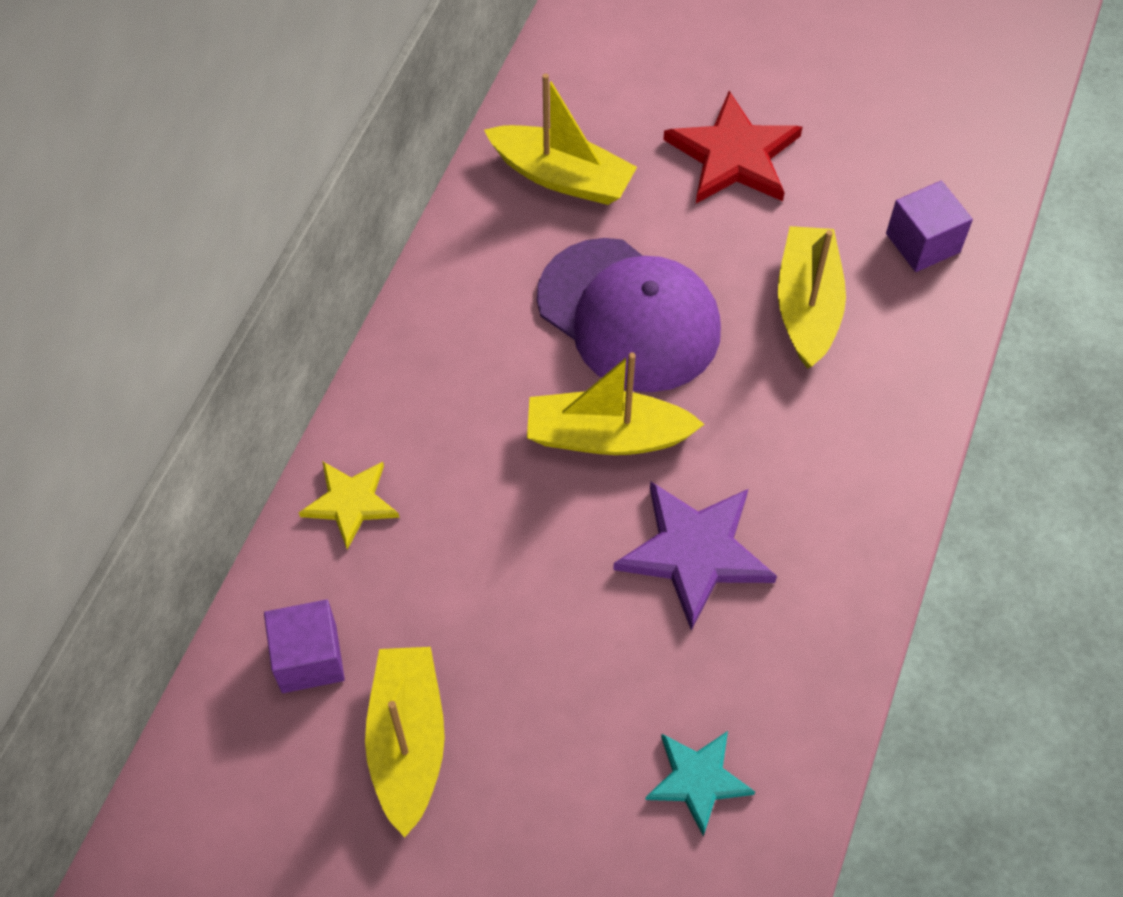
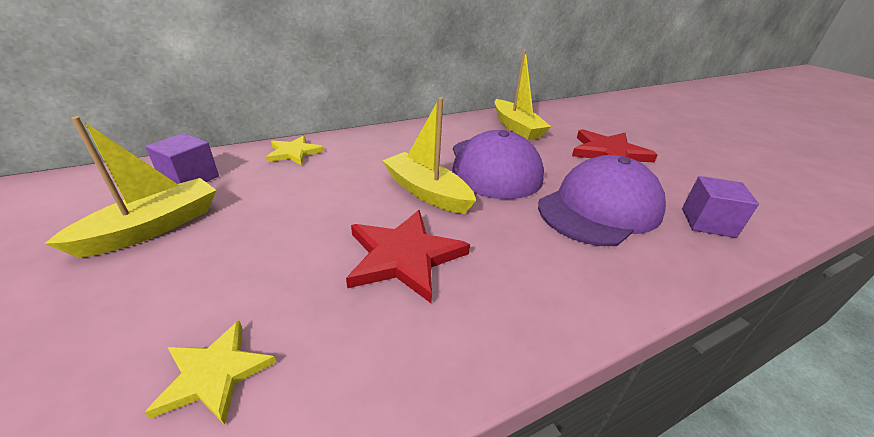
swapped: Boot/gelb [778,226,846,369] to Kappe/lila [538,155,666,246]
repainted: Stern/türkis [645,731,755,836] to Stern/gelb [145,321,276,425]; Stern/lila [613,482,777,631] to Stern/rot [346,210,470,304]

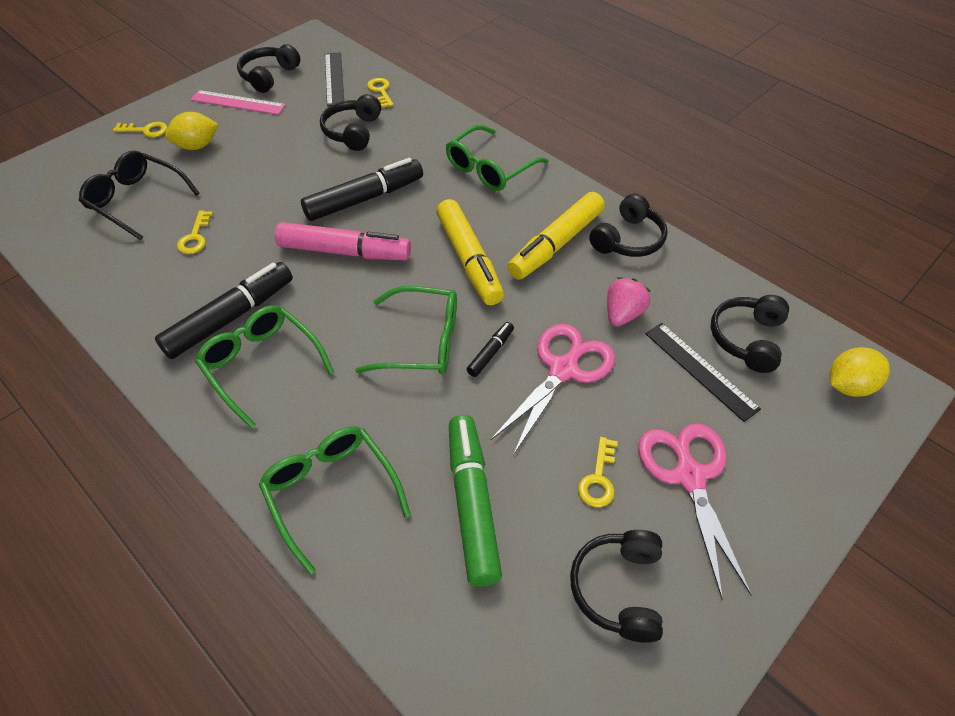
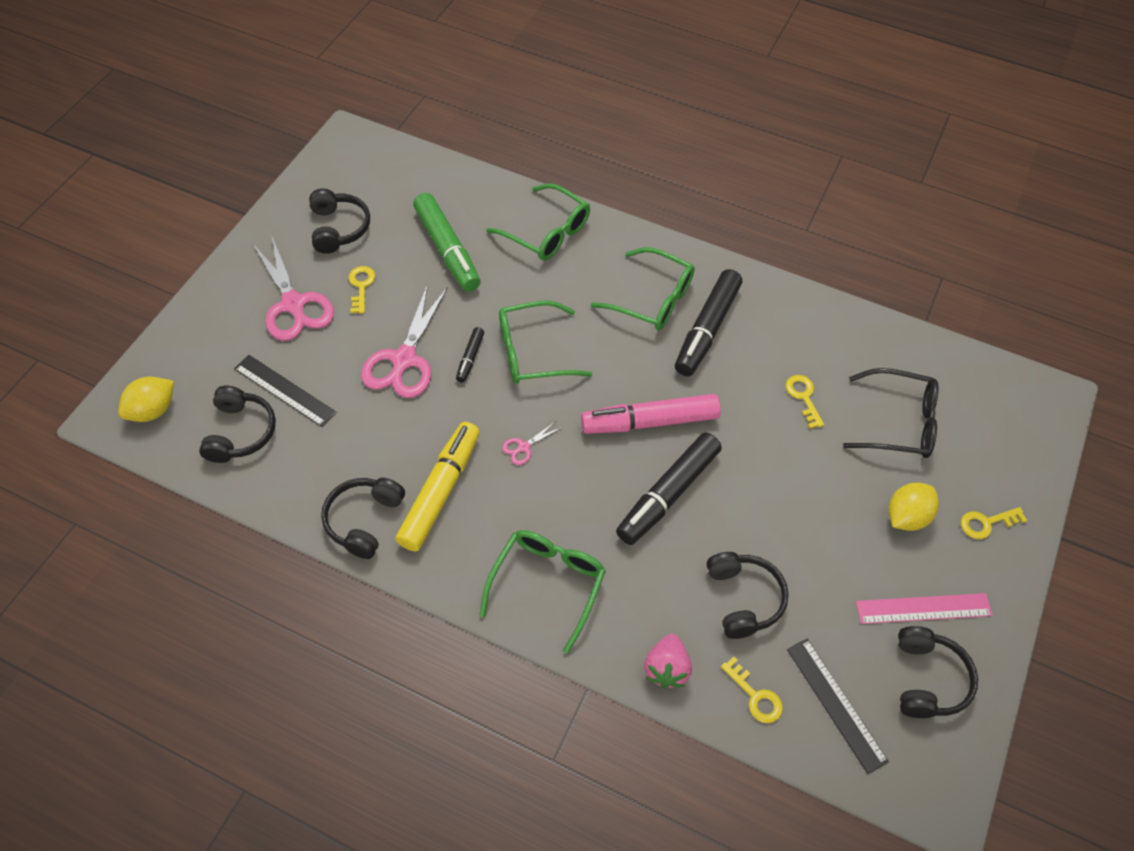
shifted: Erdbeere/rosa [607,277,650,327] to [644,634,692,689]
swapped: Filzstift/gelb [436,199,504,305] to Schere/rosa [502,421,562,465]

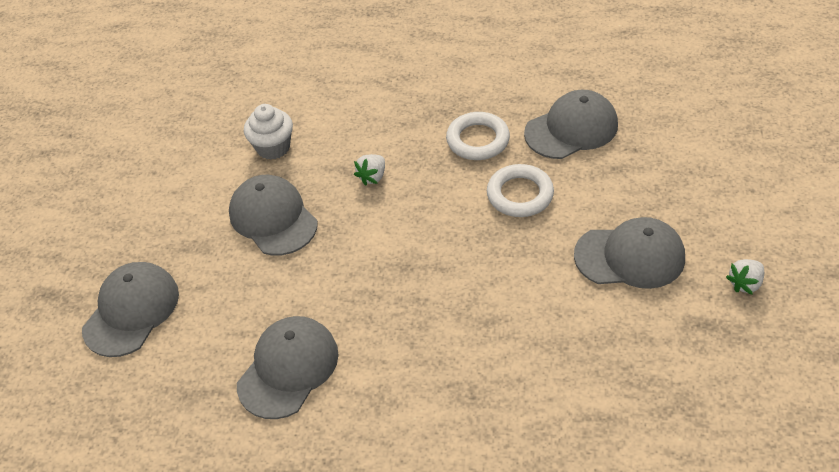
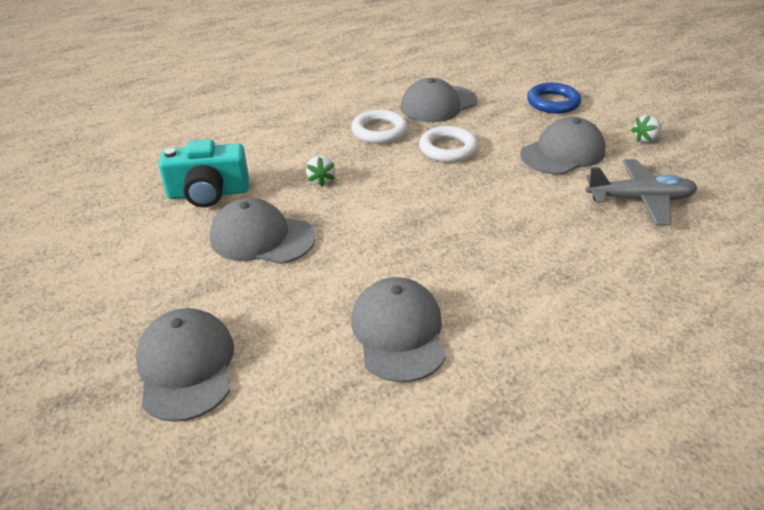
new: Ring/blau [527,83,581,114]; Flugzeug/grau [586,159,697,225]
swapped: Muffin/weiß [244,104,293,160] to Kamera/türkis [159,139,249,207]
rotated: Kappe/grau [524,90,618,159] = [401,78,477,122] 150 degrees counterclockwise; Erdbeere/weiß [726,259,764,295] = [631,115,662,142] 45 degrees clockwise

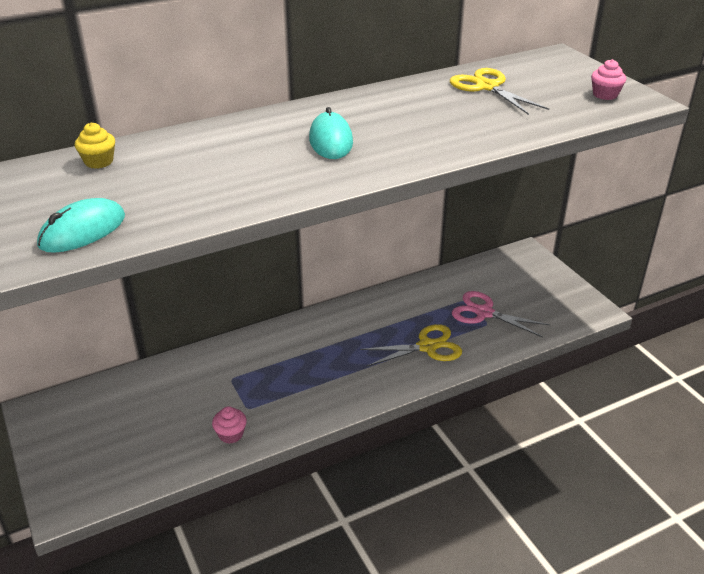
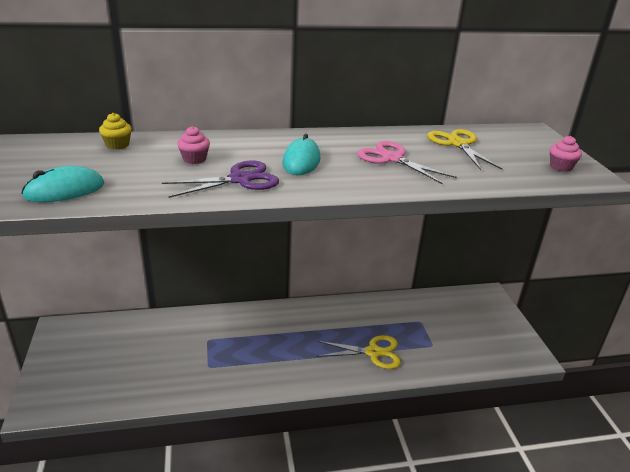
new: Schere/lila [162,160,279,198]
shifted: Muffin/rosa [212,406,247,444] to [177,126,210,164]; Schere/rosa [452,291,550,337] to [357,141,457,184]

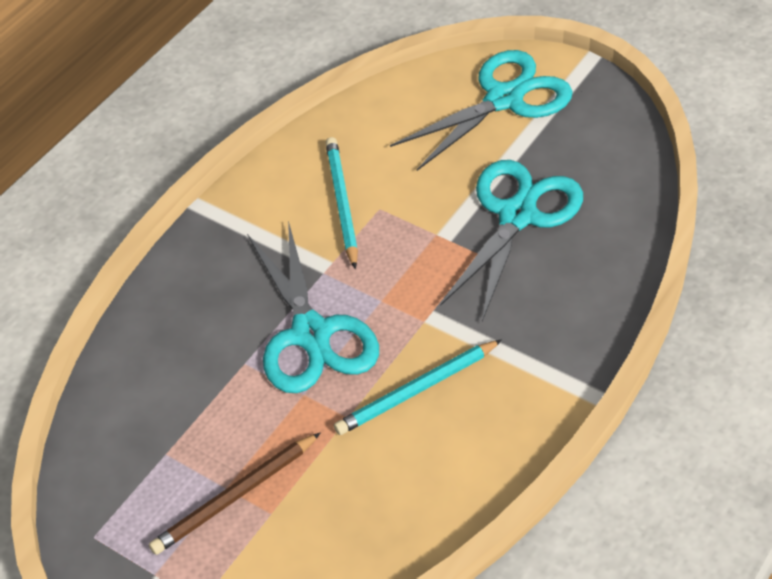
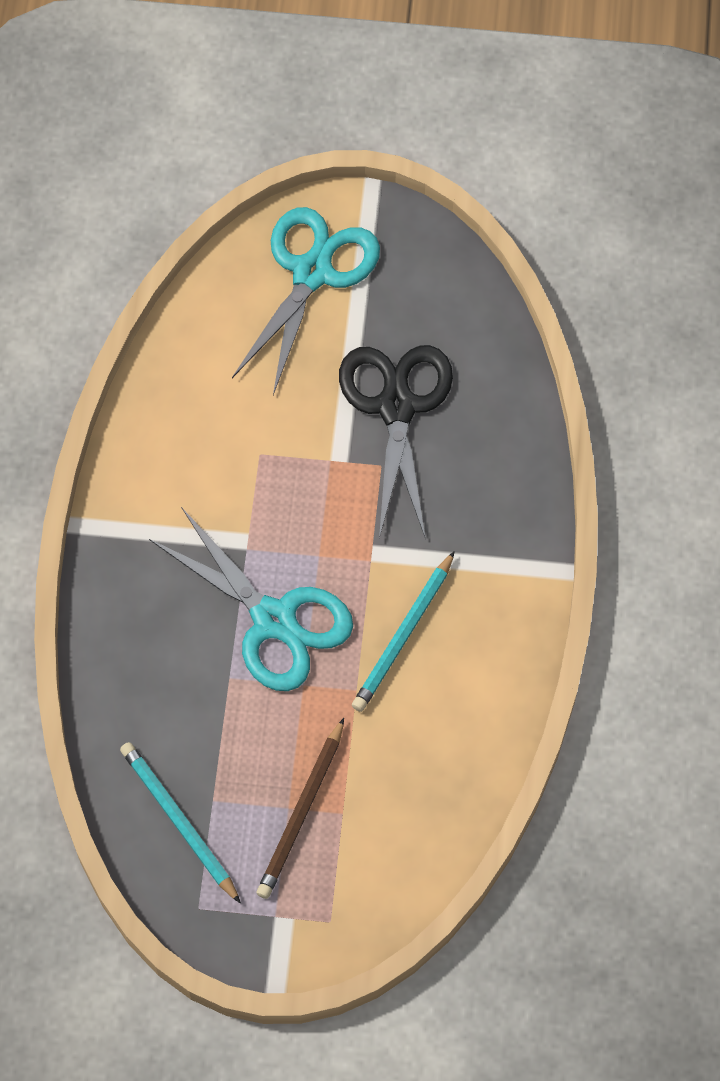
shifted: Bleistift/türkis [326,137,358,269] to [120,742,241,904]
repainted: Schere/türkis [440,160,583,321] to Schere/schwarz [339,345,453,540]

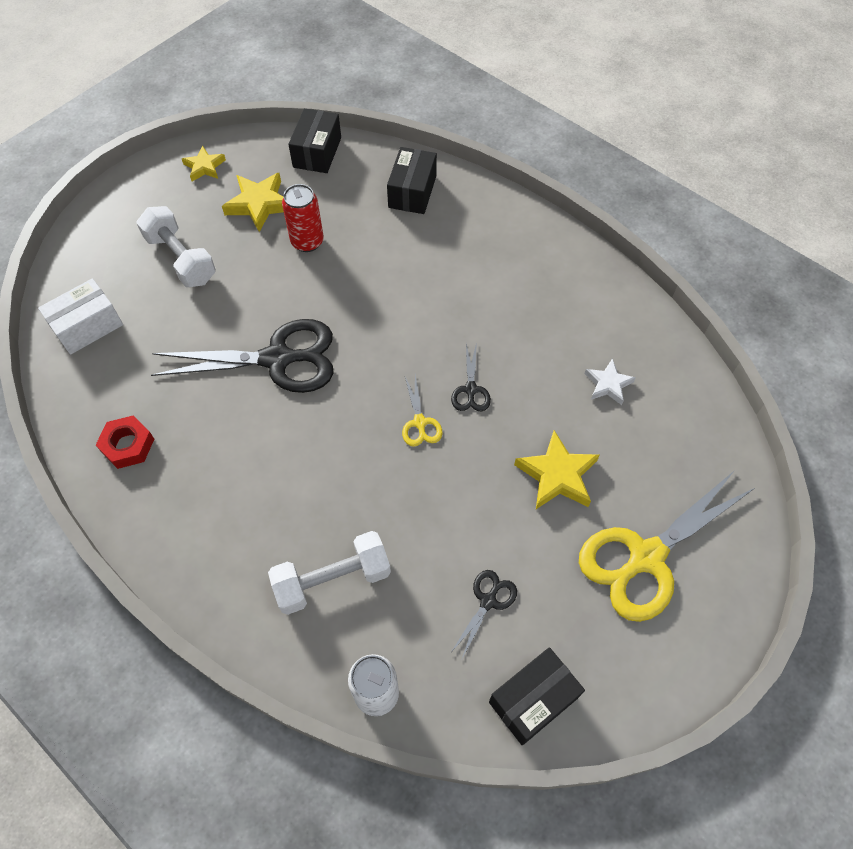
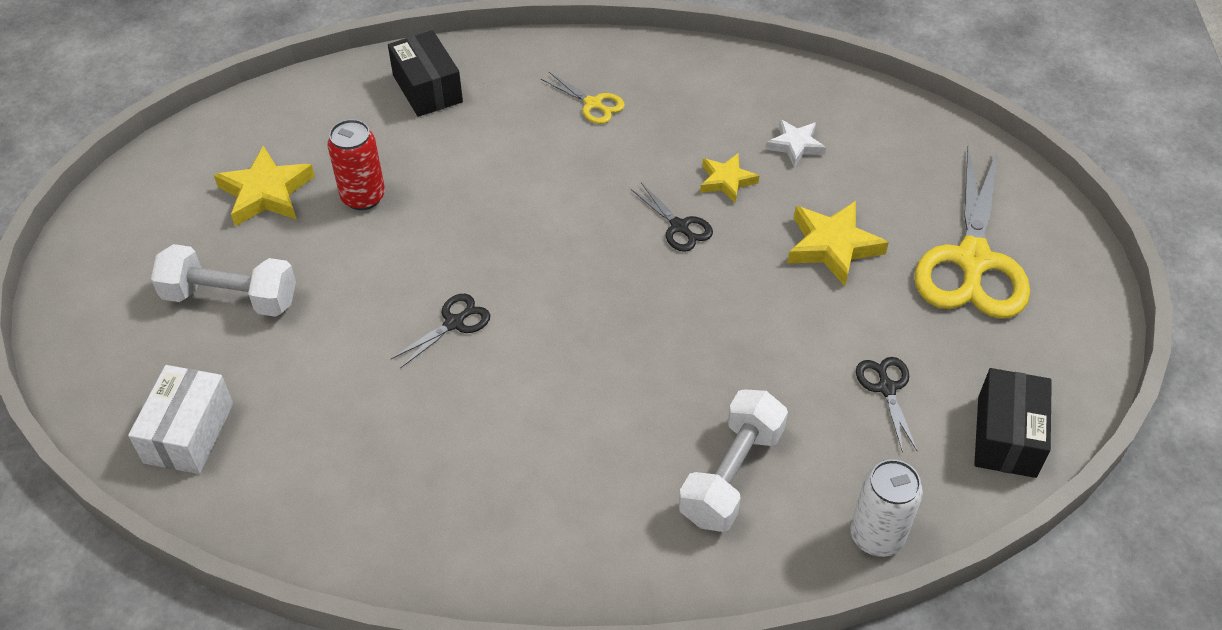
gone: Sechskantmutter/rot [96,416,154,469]; Schachtel/schwarz [288,108,341,173]
shifted: Schere/gelb [402,375,443,447] to [541,72,625,124]; Stern/gelb [182,146,226,181] to [700,153,759,203]
scaled: Schere/schwarz [151,319,334,393] = [391,294,490,369] x0.45

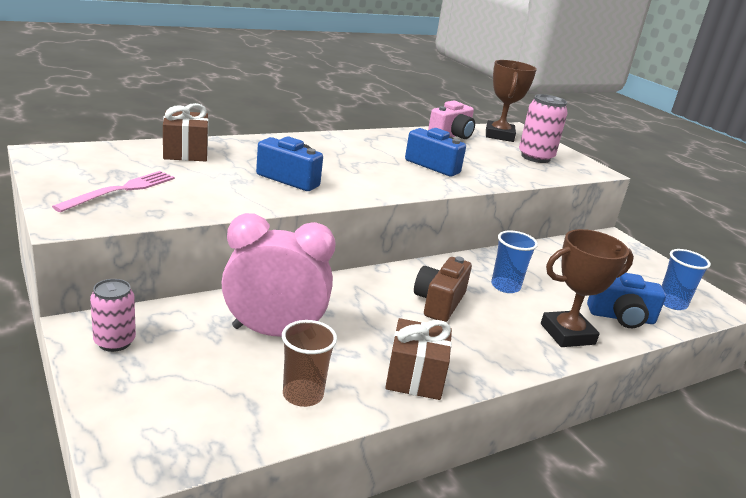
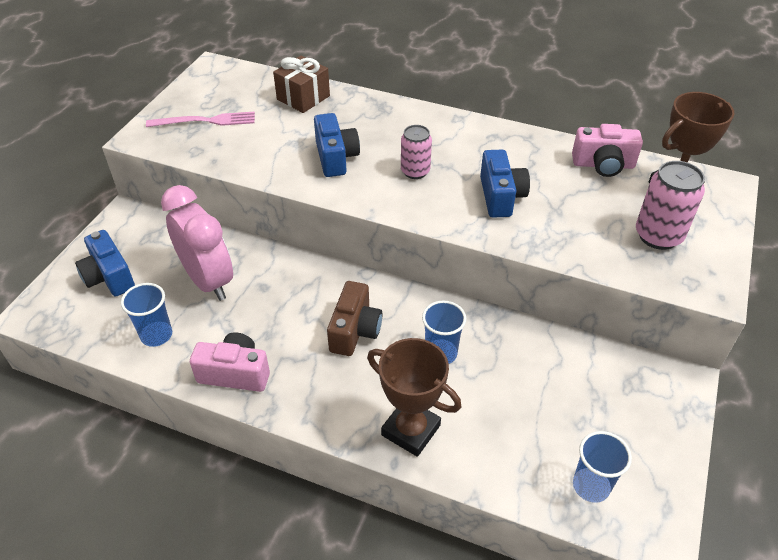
shifted: Kamera/blau [587,273,666,328] to [75,230,135,296]; Dose/rosa [90,279,136,352] to [401,125,432,179]
swapped: Geschenk/braun [385,318,452,400] to Kamera/rosa [190,332,270,392]
repainted: Becher/braun [282,320,337,407] to Becher/blau [121,283,172,347]
rotated: Kamera/braun [414,257,472,322] = [327,281,382,356] 120 degrees clockwise

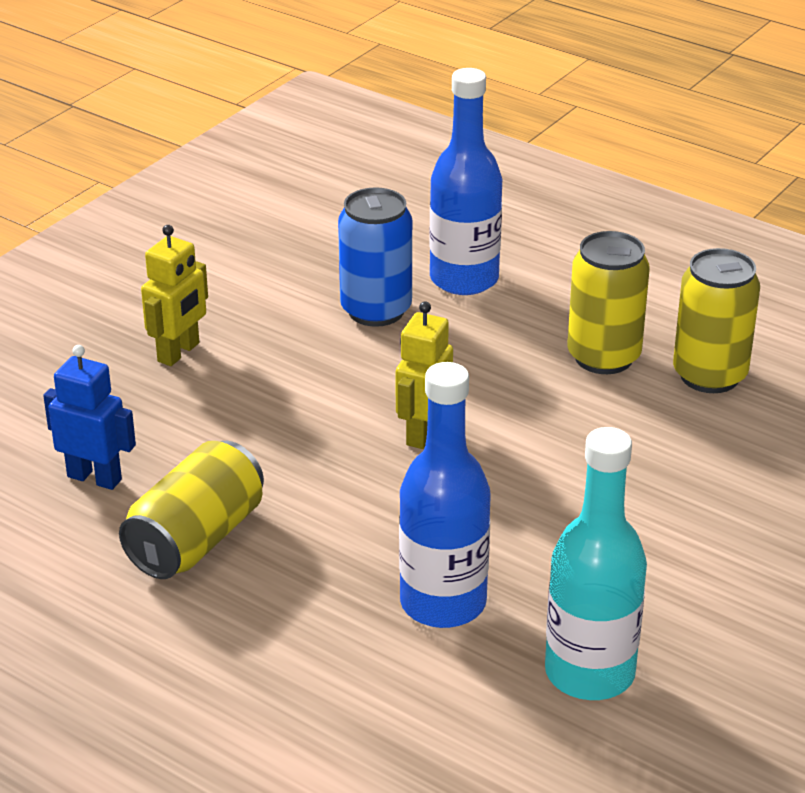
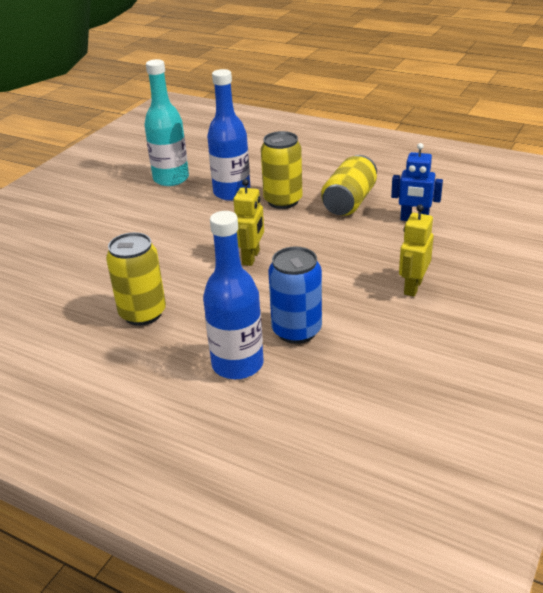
shifted: Dose/gelb [673,248,760,393] to [261,131,302,209]

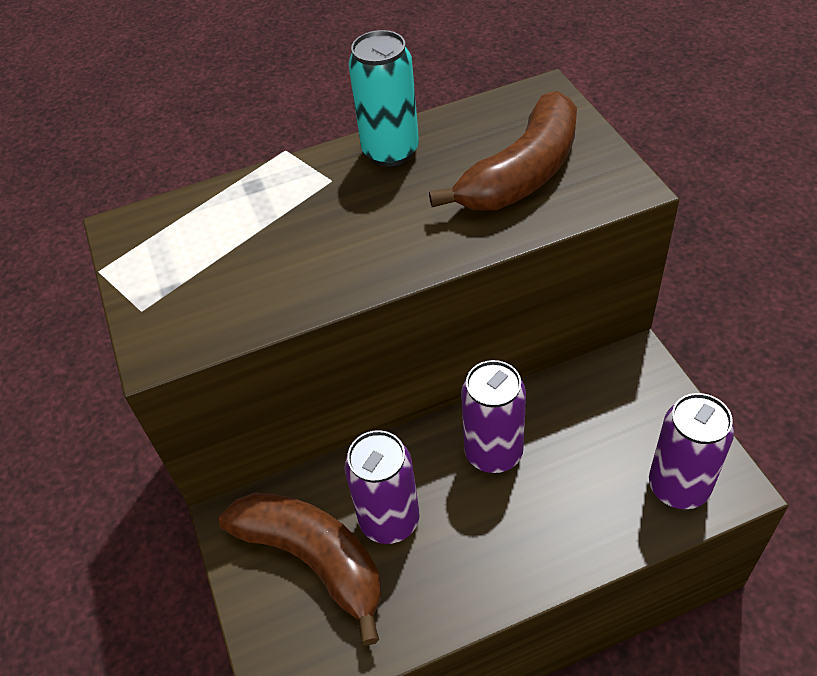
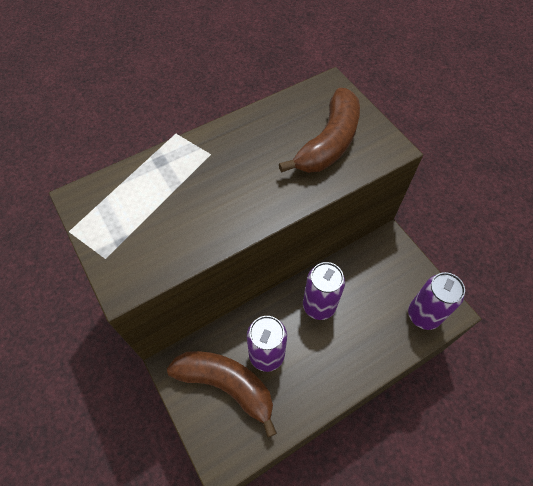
gone: Dose/türkis [348,30,419,167]

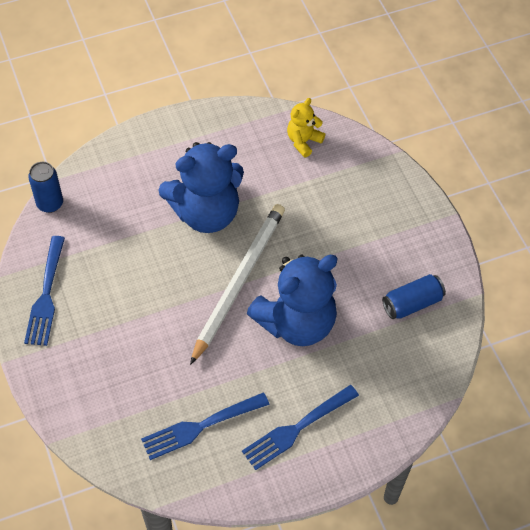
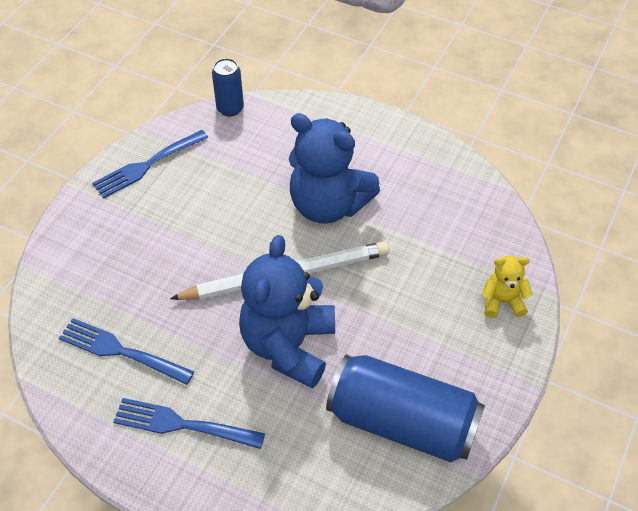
shifted: Teddybär/gelb [287,98,325,158] to [482,255,533,318]
rotated: Teddybär/blau [247,255,338,346] = [239,235,335,388] 90 degrees clockwise
scaled: Dose/blau [382,274,446,319] = [326,354,485,462] x1.97

